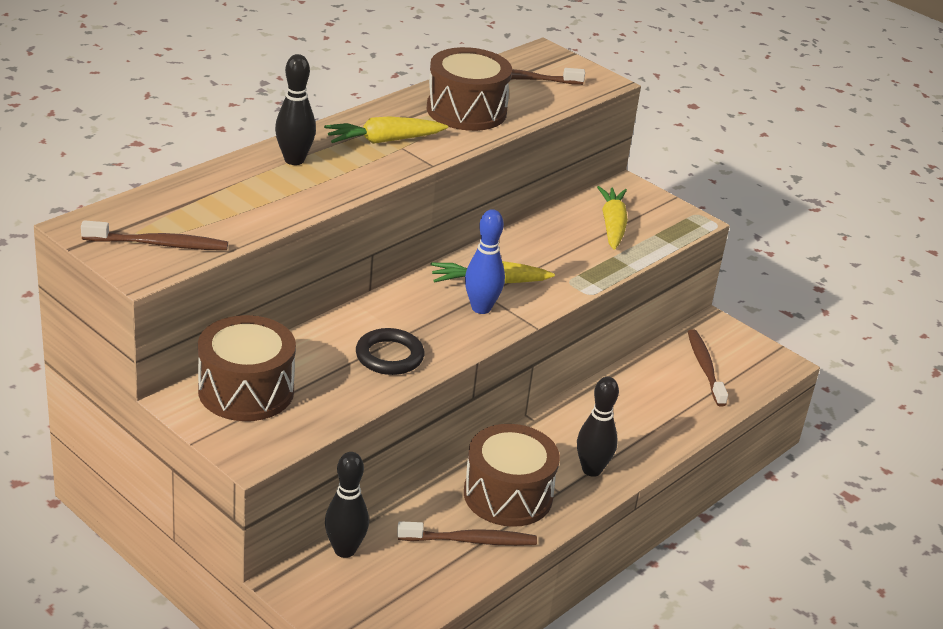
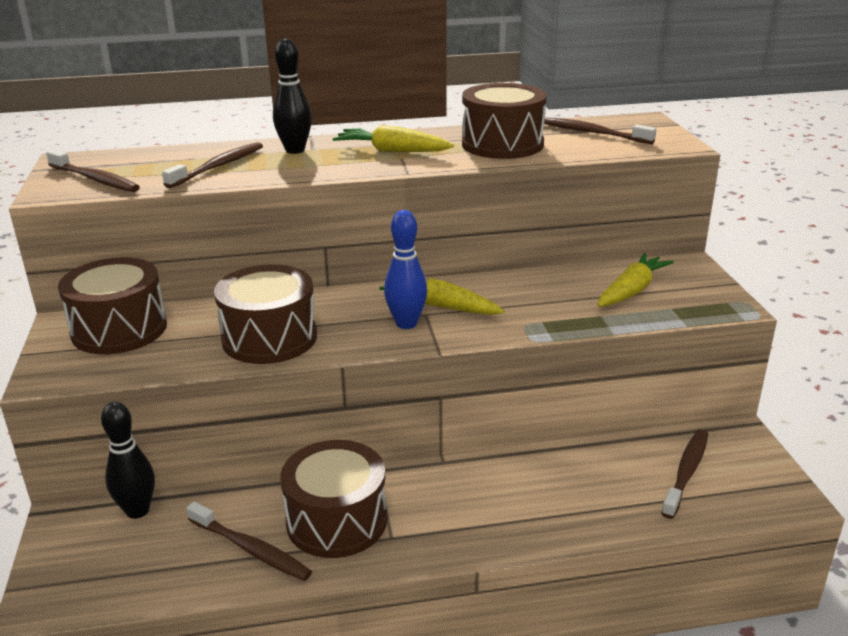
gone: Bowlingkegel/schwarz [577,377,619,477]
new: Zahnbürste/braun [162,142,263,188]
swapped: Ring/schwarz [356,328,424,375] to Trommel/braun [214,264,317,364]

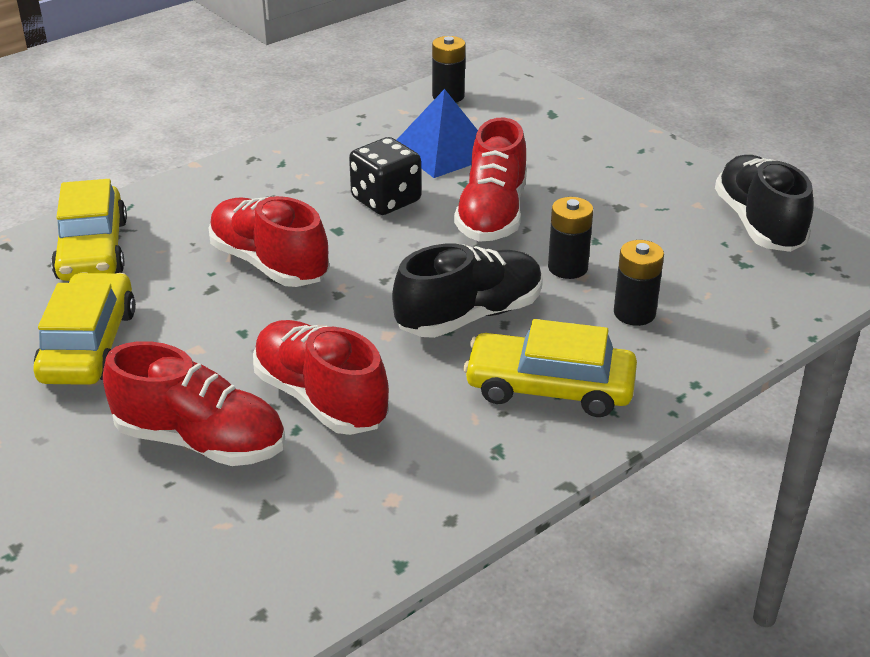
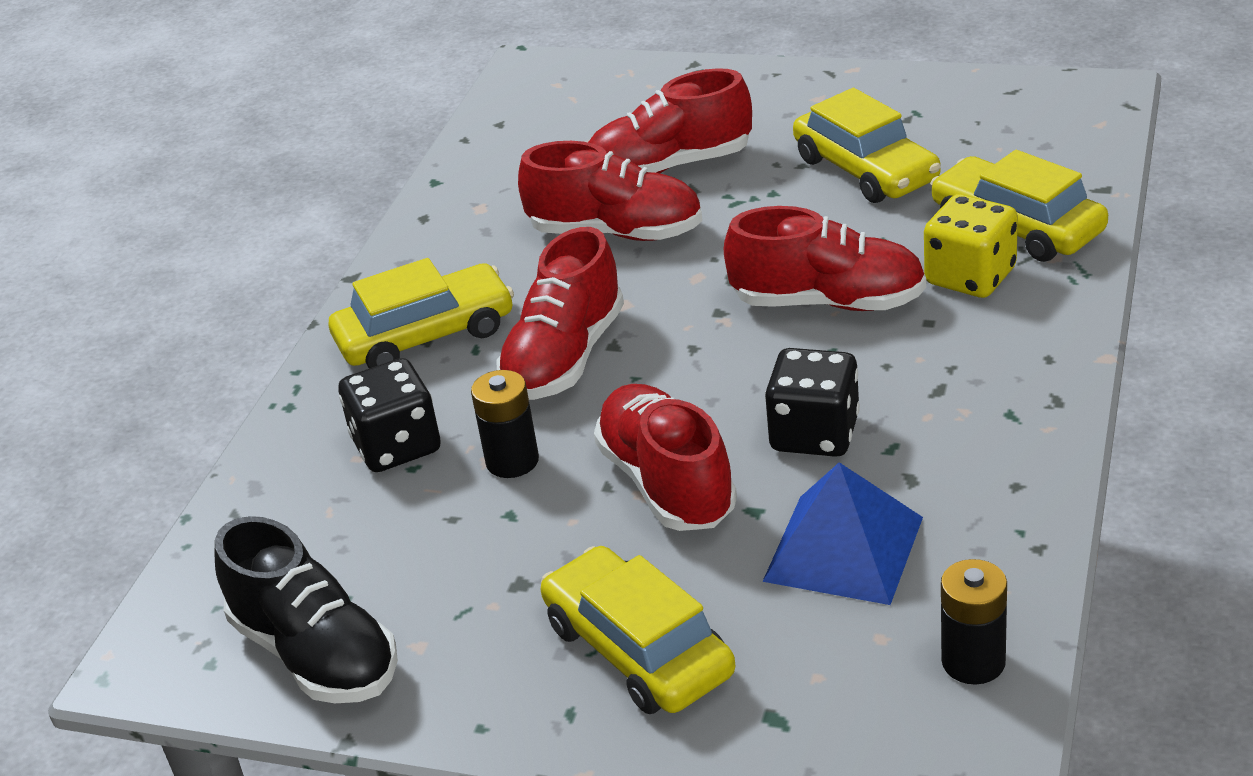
new: Auto/gelb [541,546,735,714]; Spielwürfel/gelb [924,194,1018,298]
swapped: Batterie/schwarz [614,240,664,326] to Spielwürfel/schwarz [339,358,441,472]
repainted: Schuh/schwarz [392,244,543,338] to Schuh/rot [496,227,624,400]

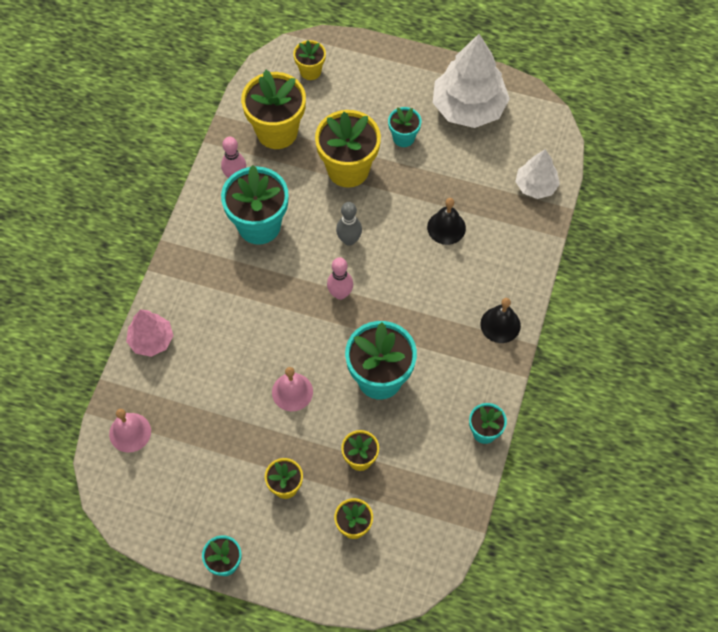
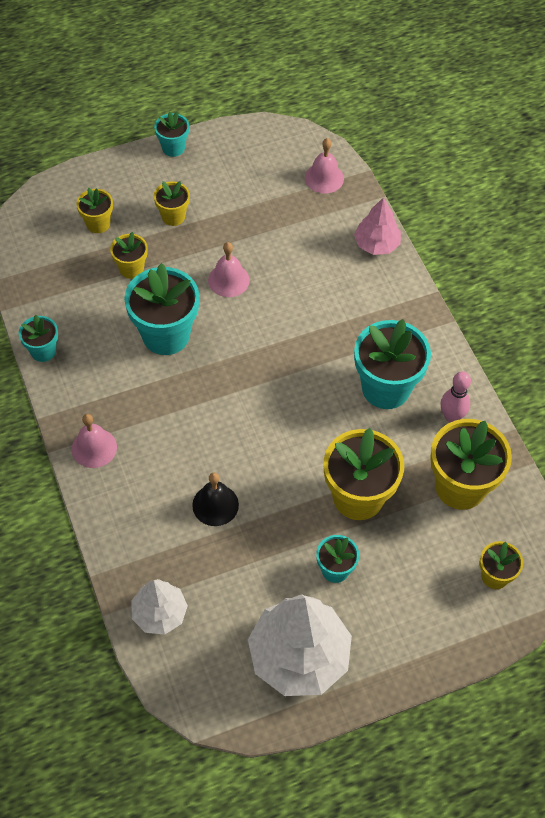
gone: Bowlingkegel/rosa [327,257,353,300]; Bowlingkegel/grau [336,202,362,246]
repainted: Glocke/schwarz [480,298,521,343] to Glocke/rosa [72,414,117,468]

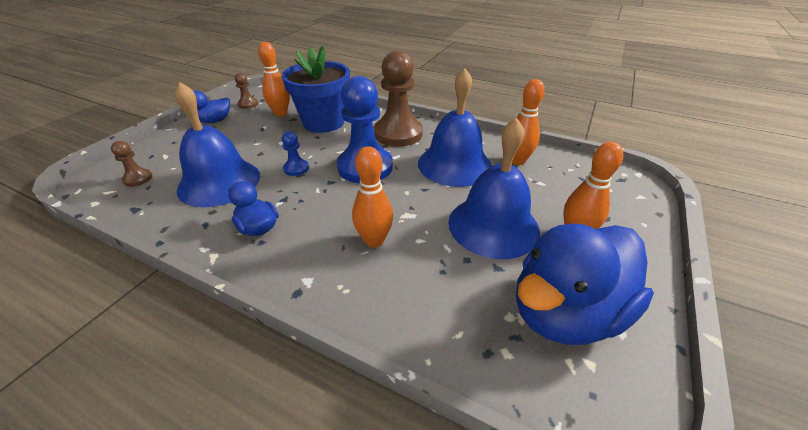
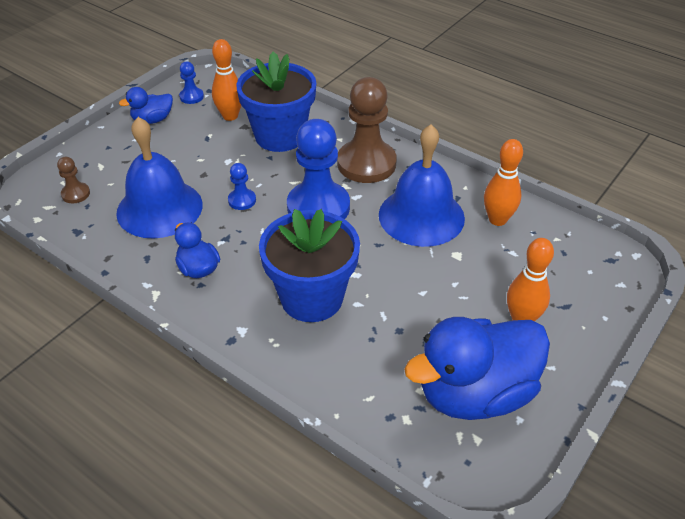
gone: Glocke/blau [448,118,540,259]
swapped: Bowlingkegel/orange [352,146,393,248] to Blumentopf/blau [259,209,360,322]
repainted: Bauer/braun [235,73,258,109] to Bauer/blau [179,61,204,104]

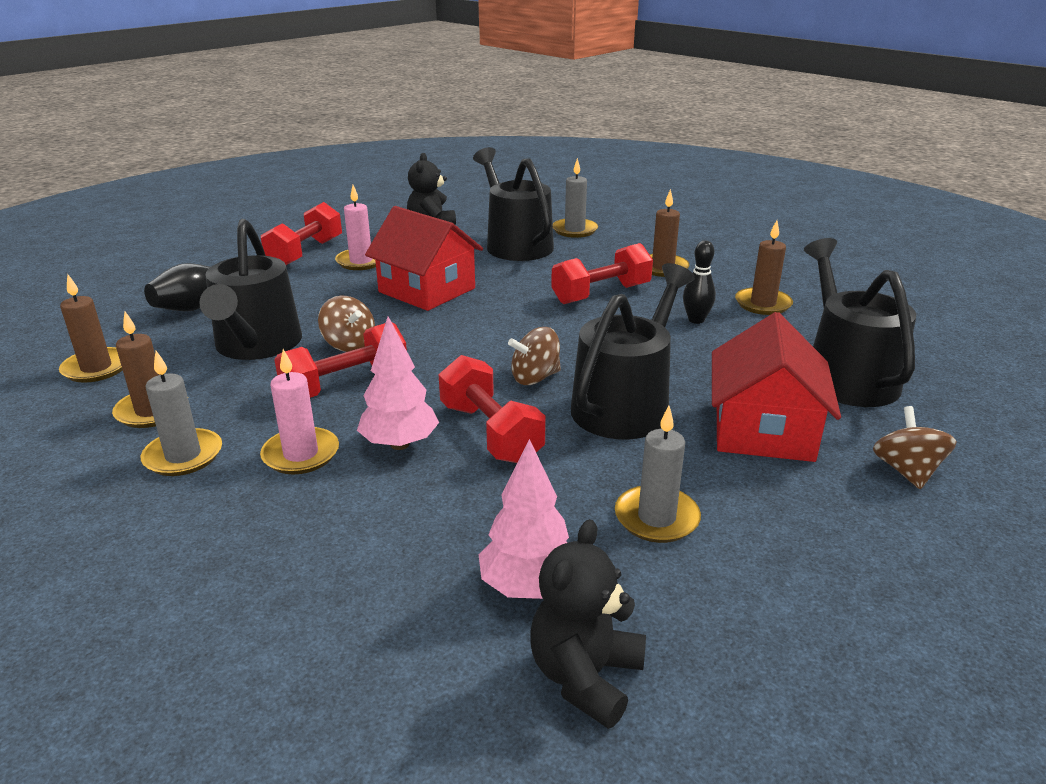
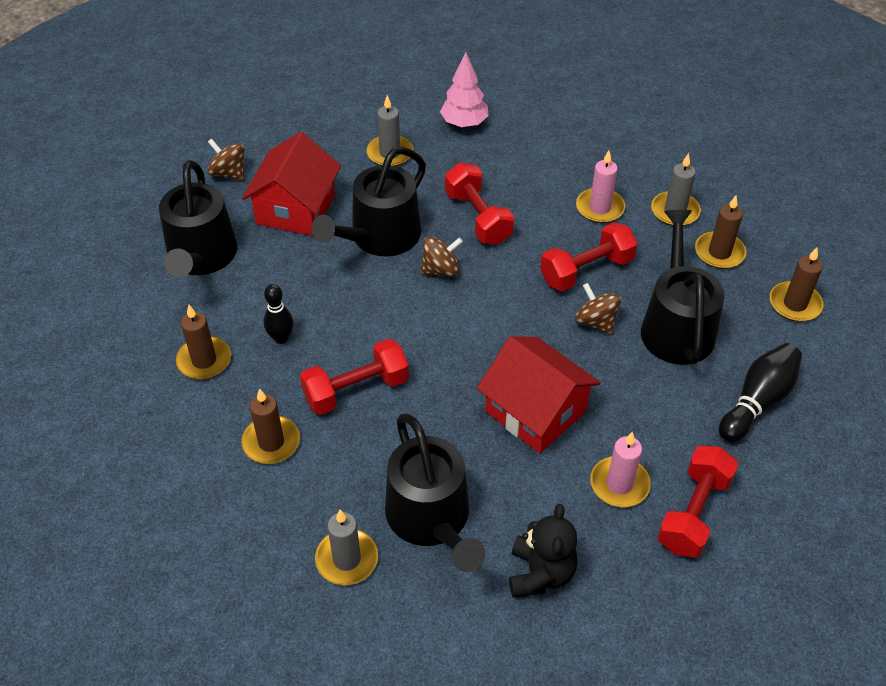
gone: Baum/rosa [357,317,439,450]; Teddybär/schwarz [530,519,646,729]
rotated: Kreisel/braun [873,406,957,489] = [208,139,245,181] 120 degrees clockwise

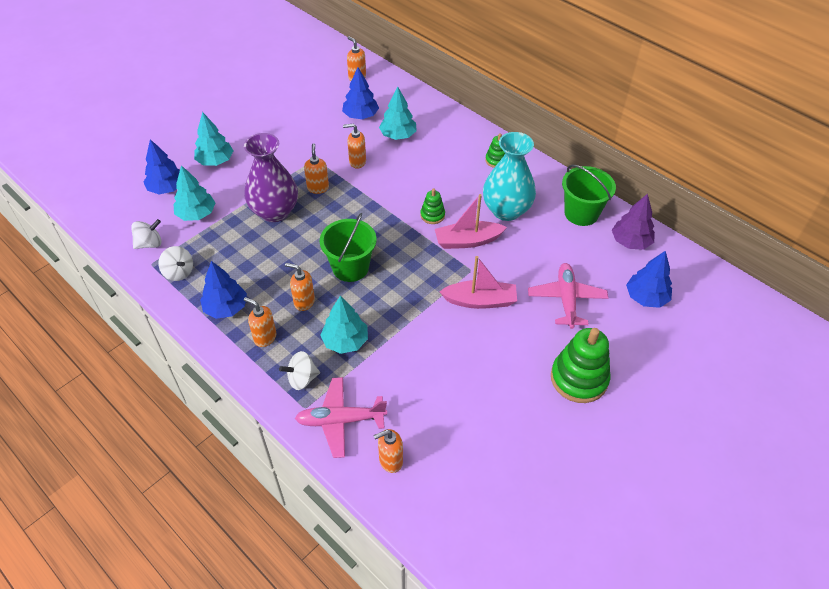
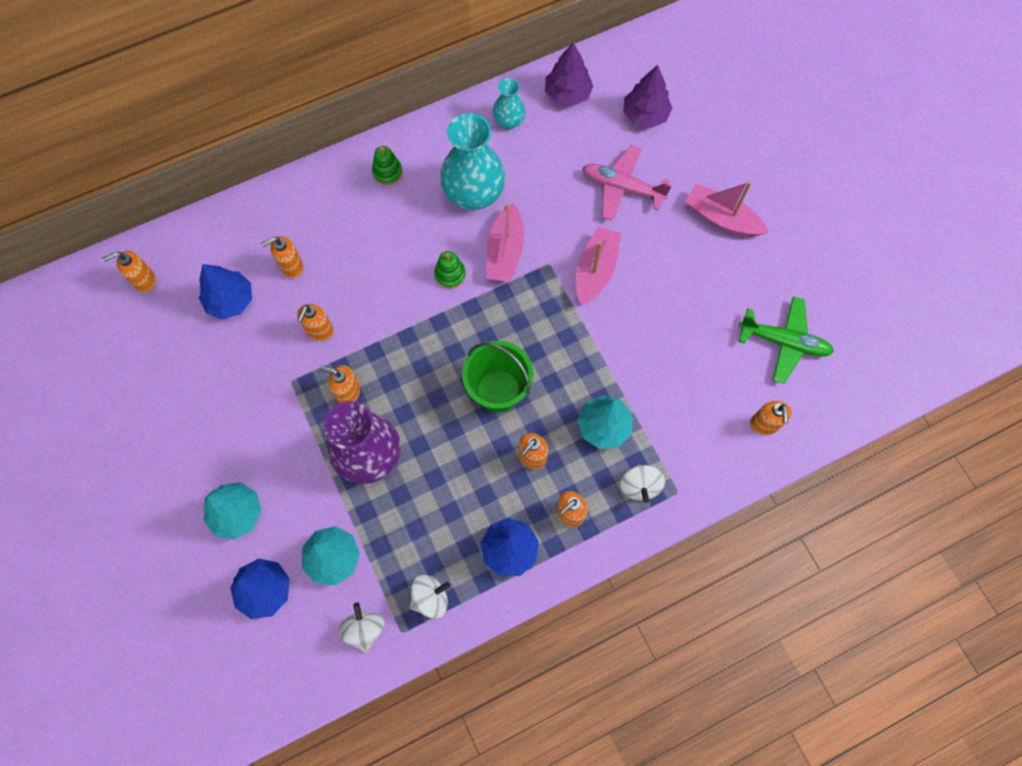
gone: Flugzeug/rosa [295,377,387,458]
new: Flugzeug/grün [739,296,834,384]
swapped: Baum/türkis [379,86,417,140] to Seifenspender/orange [260,236,303,278]; Eimer/grün [562,165,616,226] to Vase/türkis [492,78,525,129]; Stapelspielzeug/grün [551,328,610,403] to Boot/rosa [685,181,768,236]
repainted: Baum/blau [626,251,672,308] to Baum/lila [624,65,673,128]

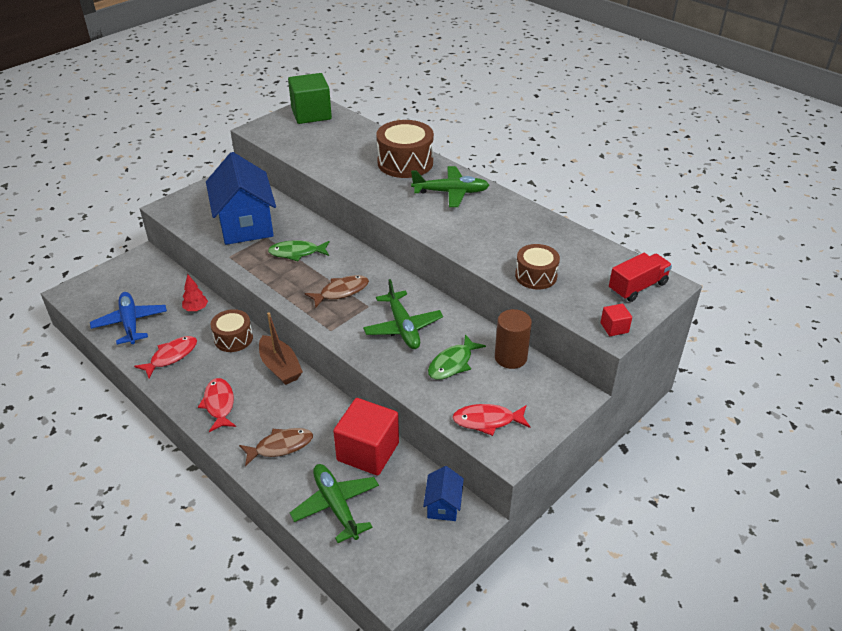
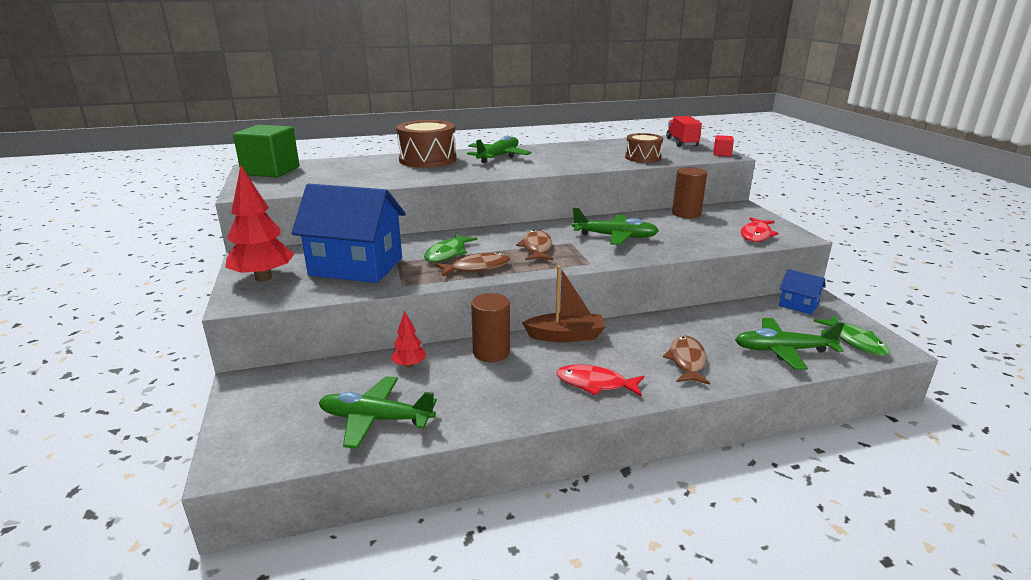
gone: Fisch/rot [134,336,197,378]; Kubus/rot [333,398,399,476]
new: Baum/rot [225,165,294,281]; Fisch/braun [435,252,510,277]
shifted: Fisch/grün [428,334,486,380] to [814,315,890,356]
swapped: Trommel/braun [211,309,253,352] to Vollzylinder/braun [471,293,510,362]
repainted: Flugzeug/blau [90,292,167,344] to Flugzeug/grün [319,376,437,449]

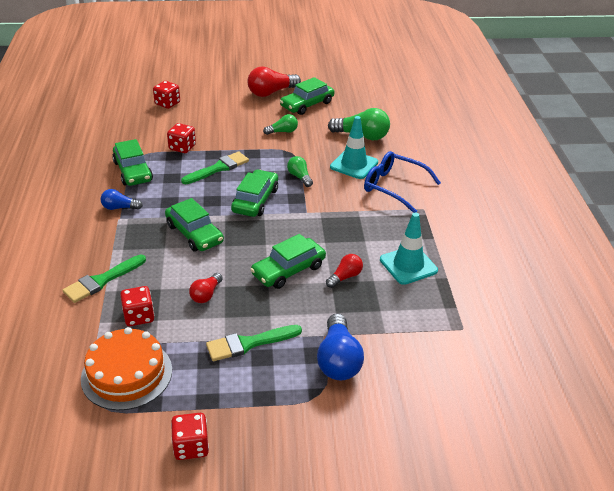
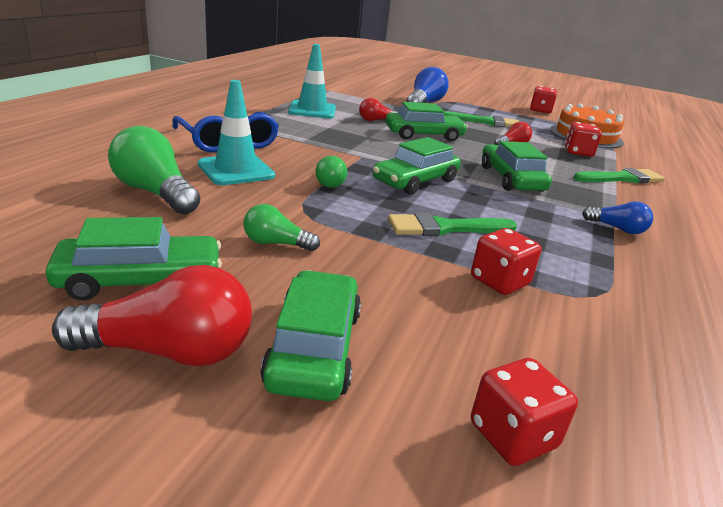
shifted: Auto/grün [112,139,153,186] to [260,270,361,401]

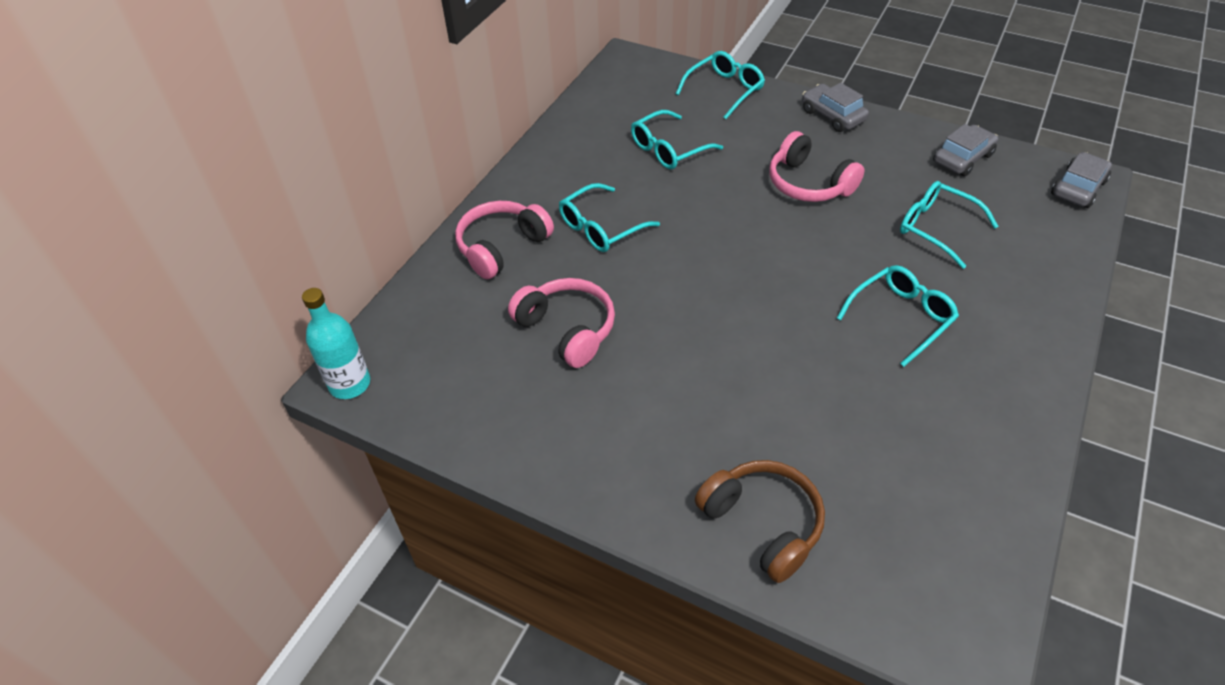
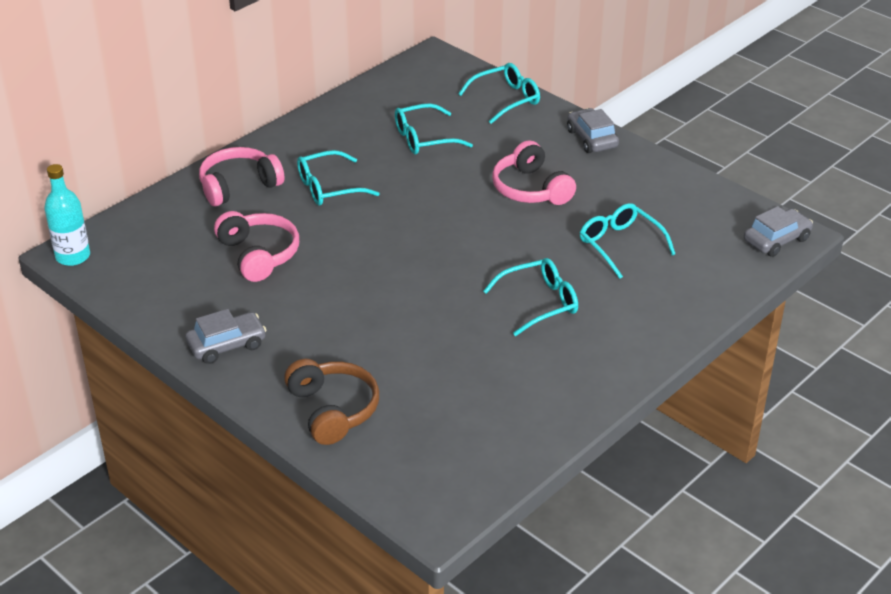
shifted: Auto/grau [933,124,999,176] to [185,309,266,364]

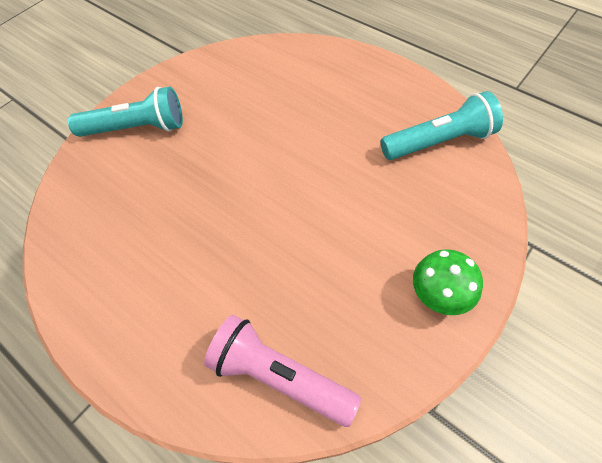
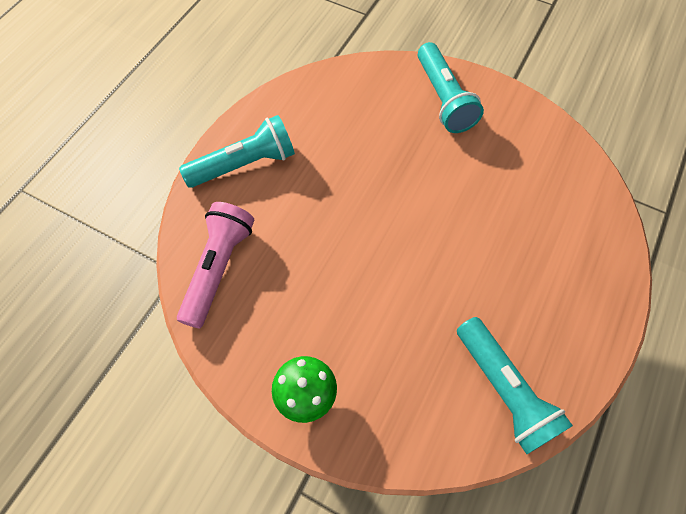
new: Taschenlampe/türkis [179,115,295,188]

